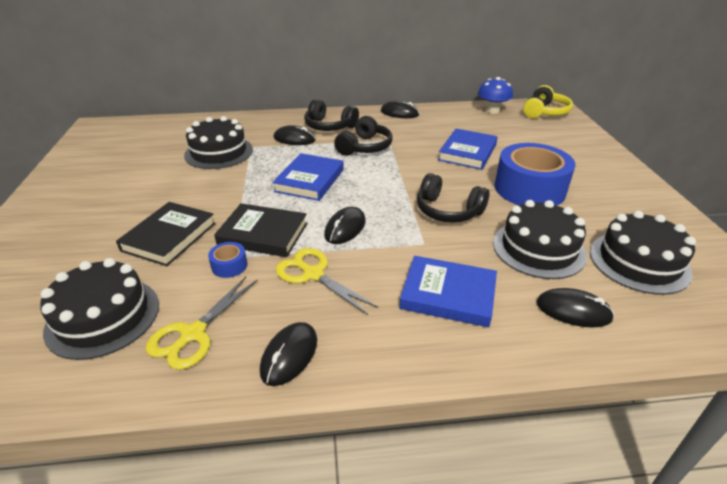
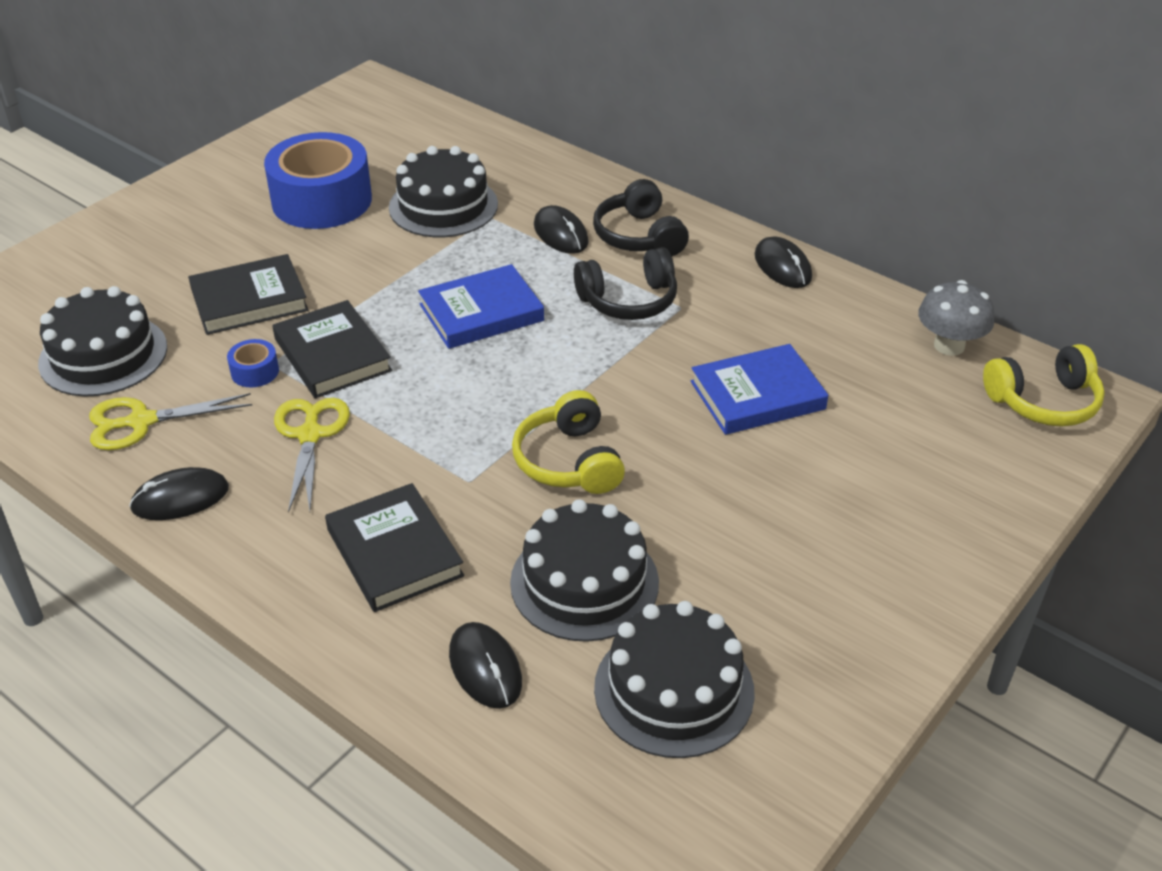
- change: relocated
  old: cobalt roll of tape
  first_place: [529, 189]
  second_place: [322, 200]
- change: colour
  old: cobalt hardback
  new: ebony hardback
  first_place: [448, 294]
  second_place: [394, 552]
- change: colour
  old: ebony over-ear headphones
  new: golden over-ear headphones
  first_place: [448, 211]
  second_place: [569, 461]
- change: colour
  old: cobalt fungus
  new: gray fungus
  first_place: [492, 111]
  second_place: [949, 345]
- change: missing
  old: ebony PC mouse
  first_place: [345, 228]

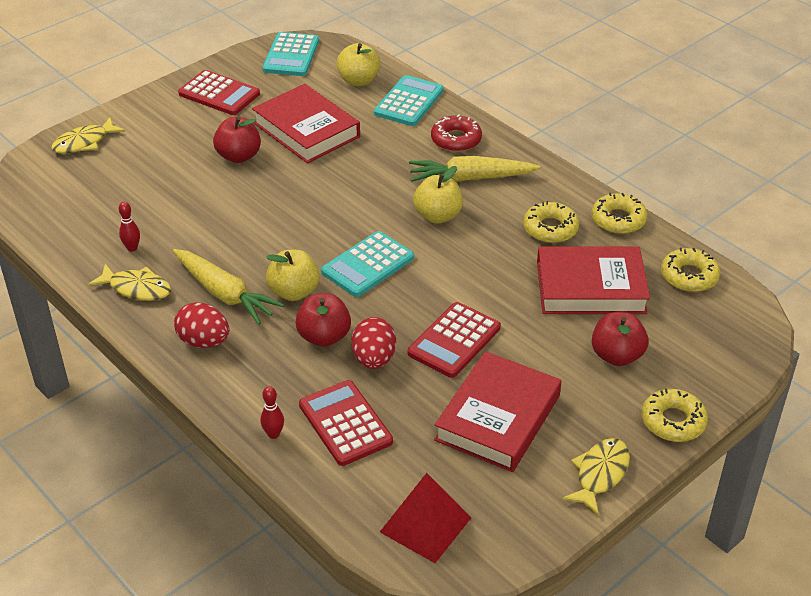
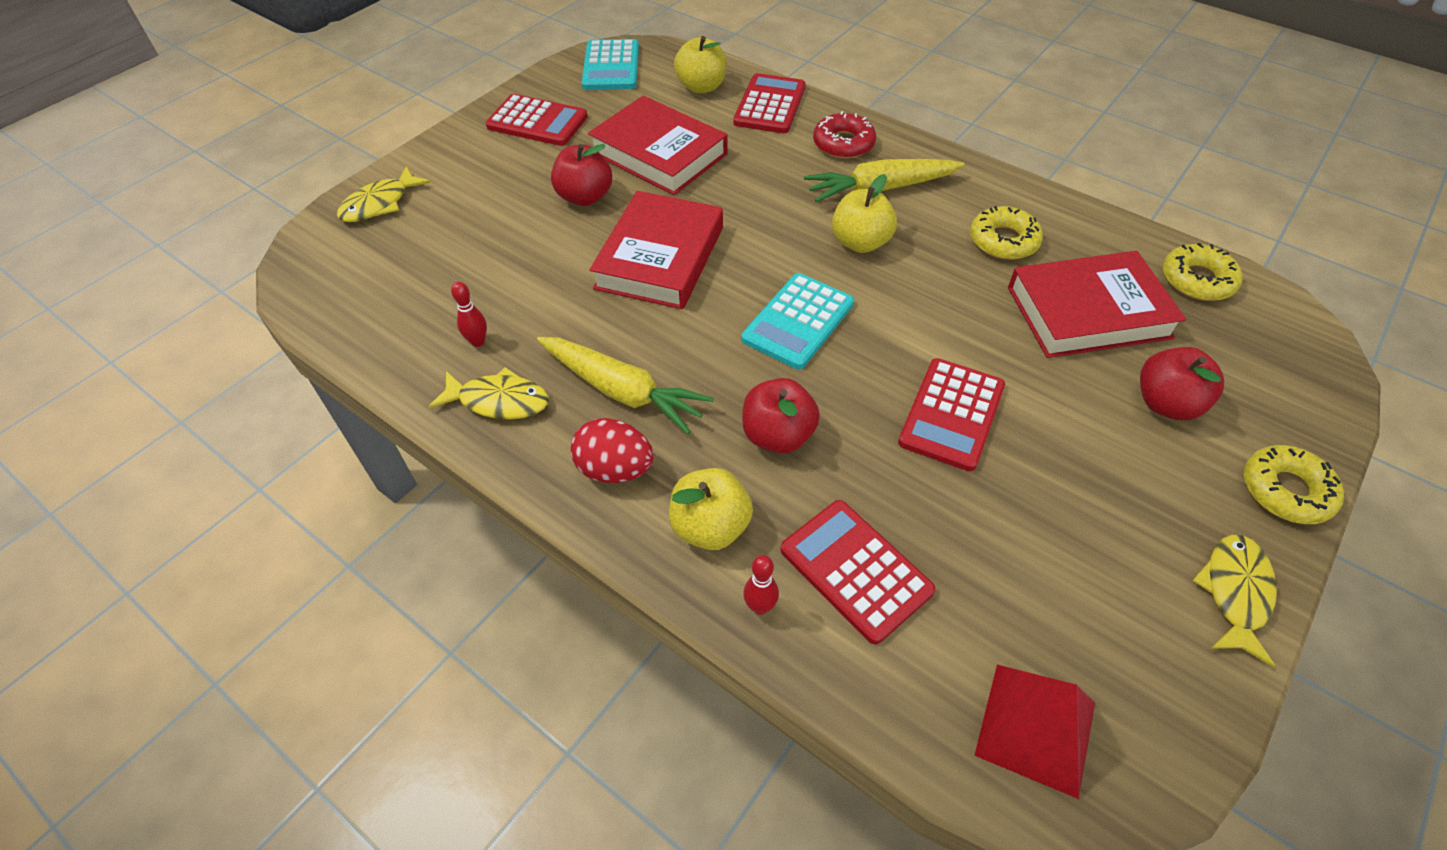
- change: relocated
  old: crimson hardback
  first_place: [498, 418]
  second_place: [660, 257]
- change: relocated
  old: golden toy apple
  first_place: [294, 292]
  second_place: [710, 527]
- change: colour
  old: aqua pocket calculator
  new: crimson pocket calculator
  first_place: [409, 102]
  second_place: [770, 105]
- change: missing
  old: crimson toy egg
  first_place: [374, 359]
- change: missing
  old: golden glazed donut
  first_place: [618, 220]

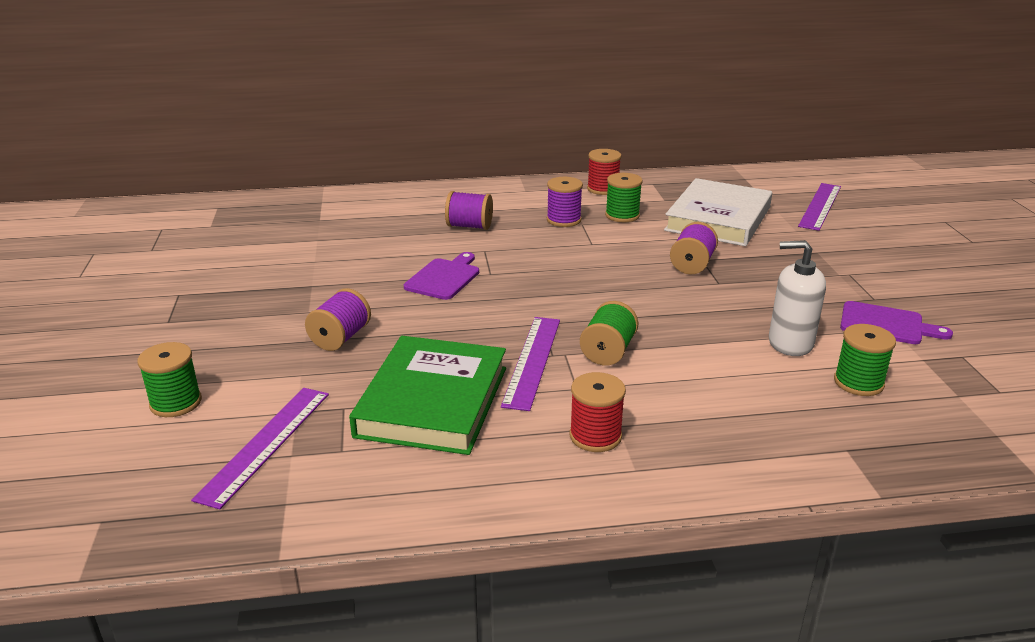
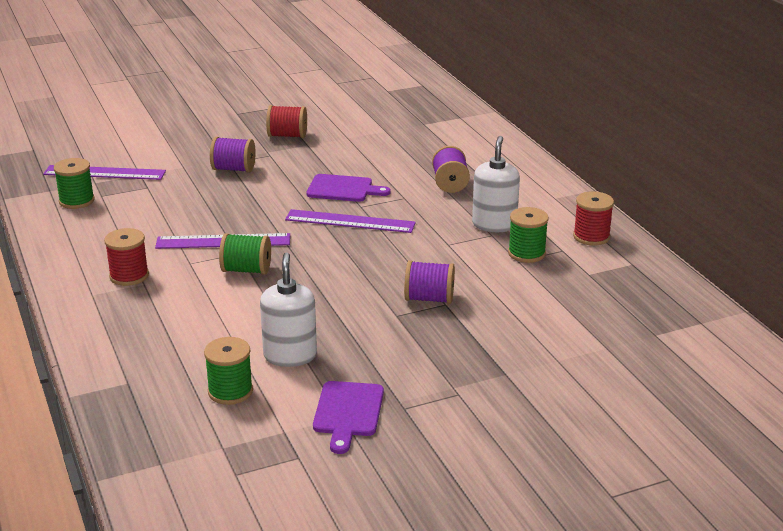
- change: relocated
  old: emerald bobbin
  first_place: [176, 403]
  second_place: [76, 201]
- change: appeared
  new: crimson bobbin
  second_place: [287, 136]
- change: relocated
  old: violet ruler
  first_place: [820, 206]
  second_place: [350, 221]
- change: exchanged
  old: violet bobbin
  new: snow-white soap pump
  first_place: [563, 220]
  second_place: [494, 225]
- change: missing
  old: emerald hardback
  first_place: [432, 401]
- change: missing
  old: snow-white hardback
  first_place: [718, 219]

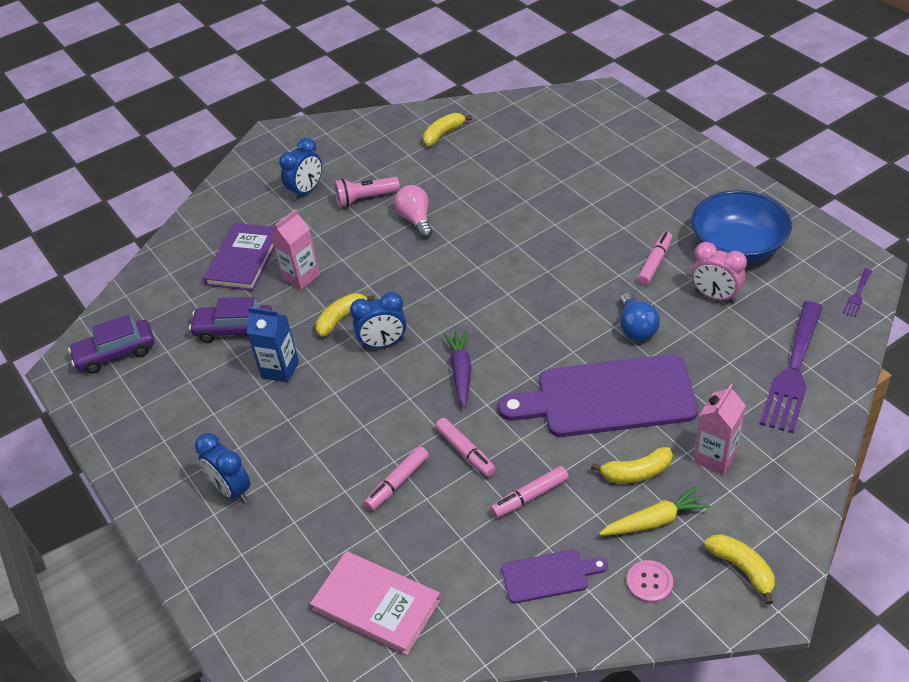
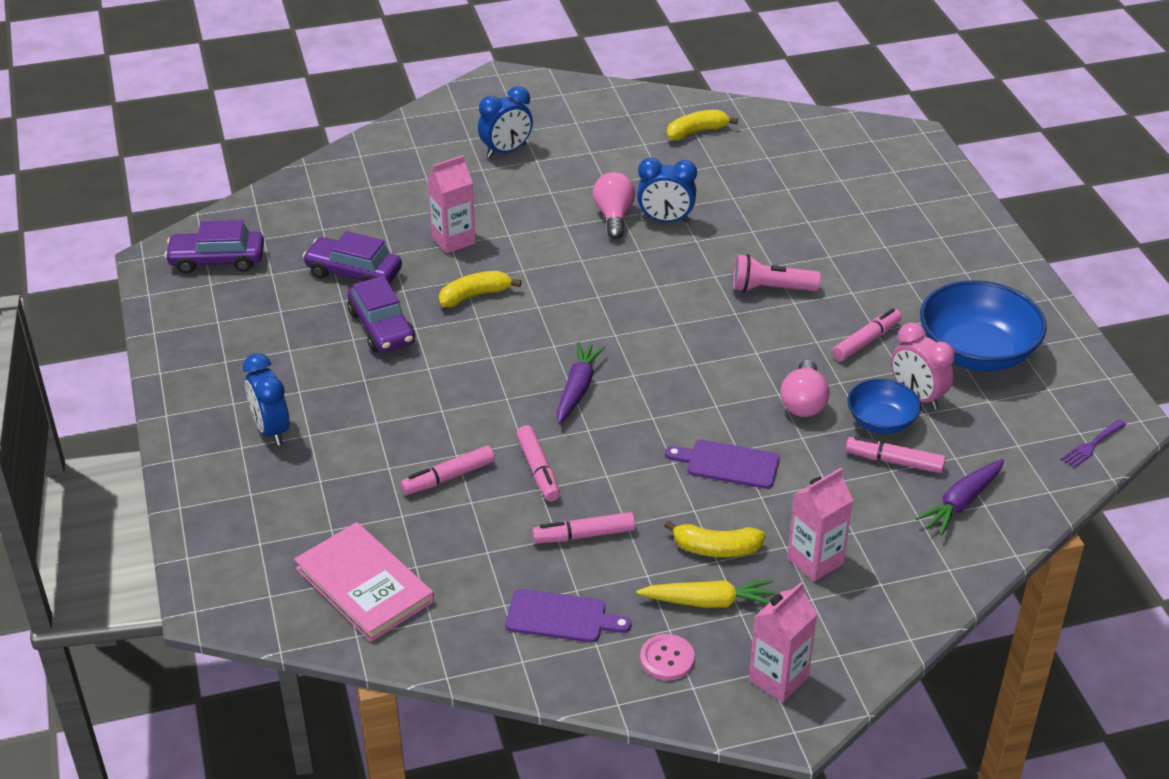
- change: exchanged
  old: cobalt carton
  new: violet automobile
  first_place: [280, 369]
  second_place: [382, 327]
- change: relocated
  old: cobalt bedside clock
  first_place: [383, 343]
  second_place: [665, 220]
- change: size
  old: violet bread board
  first_place: [607, 397]
  second_place: [728, 464]
  factor: 0.48
- change: relocated
  old: rose-pink flashlight
  first_place: [365, 199]
  second_place: [770, 289]
- change: exchanged
  old: golden banana fruit
  new: rose-pink carton
  first_place: [742, 569]
  second_place: [778, 679]
- change: colour
  old: cobalt light bulb
  new: rose-pink light bulb
  first_place: [636, 328]
  second_place: [803, 402]
- change: appeared
  new: rose-pink marker pen
  second_place: [894, 461]
- change: appeared
  new: cobalt deep dish
  second_place: [881, 421]
- change: exchanged
  old: violet table fork
  new: violet root vegetable
  first_place: [793, 371]
  second_place: [961, 502]
- change: missing
  old: violet hardback
  first_place: [243, 259]

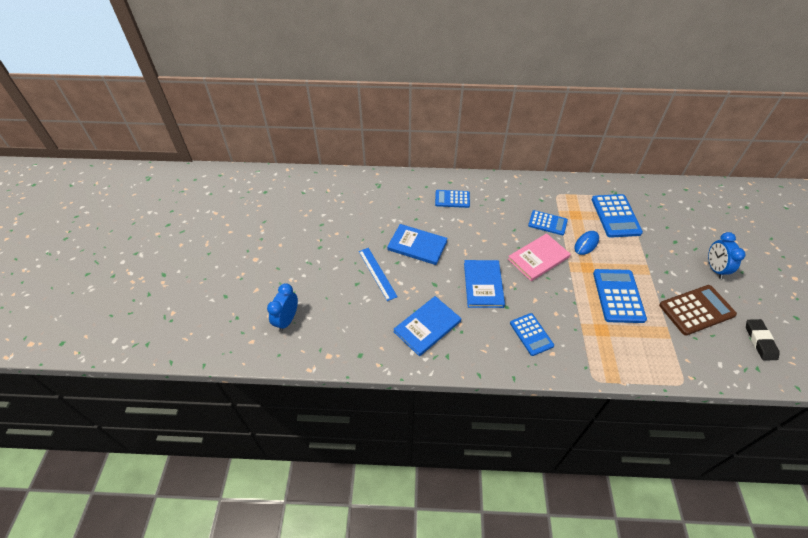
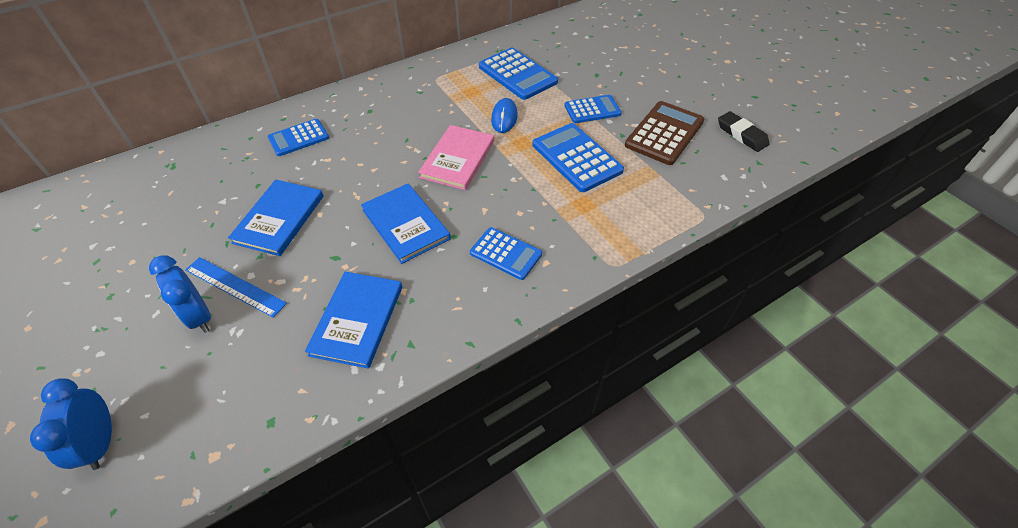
- change: relocated
  old: cobalt bedside clock
  first_place: [714, 268]
  second_place: [199, 316]
- change: spun
  old: cobalt hardback
  first_place: [417, 246]
  second_place: [279, 219]
  degrees: -60
- change: relocated
  old: cobalt pocket calculator
  first_place: [547, 223]
  second_place: [592, 110]

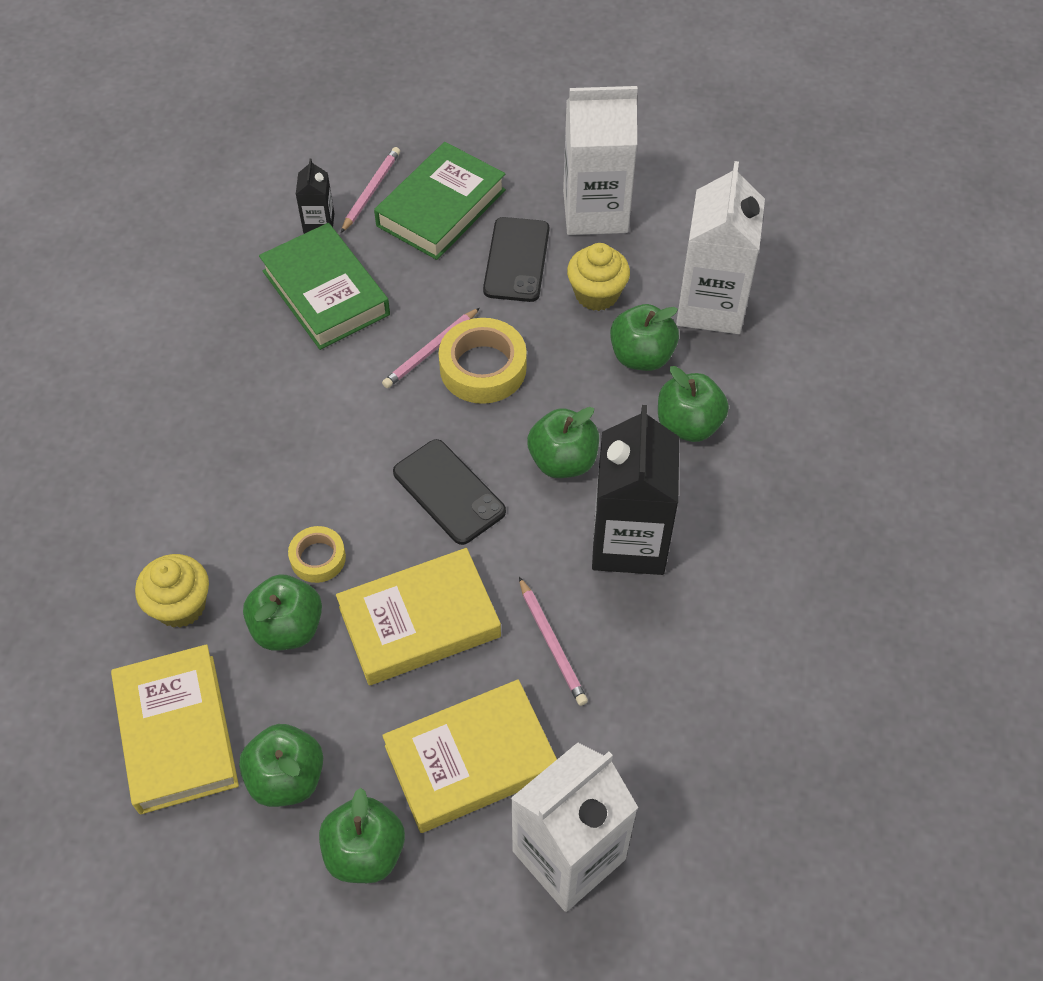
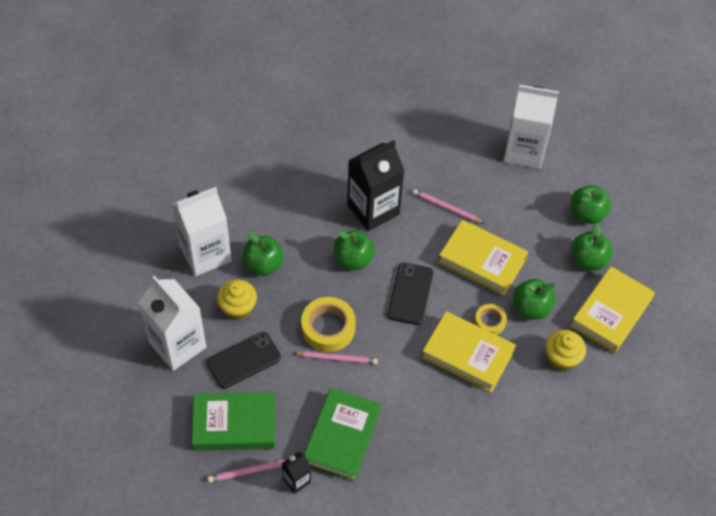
- change: spun
  old: rose-pink wooden pencil
  first_place: [551, 643]
  second_place: [446, 208]
  degrees: -90
- change: relocated
  old: golden hardback
  first_place: [471, 760]
  second_place: [467, 355]
- change: missing
  old: emerald toy apple
  first_place: [688, 425]

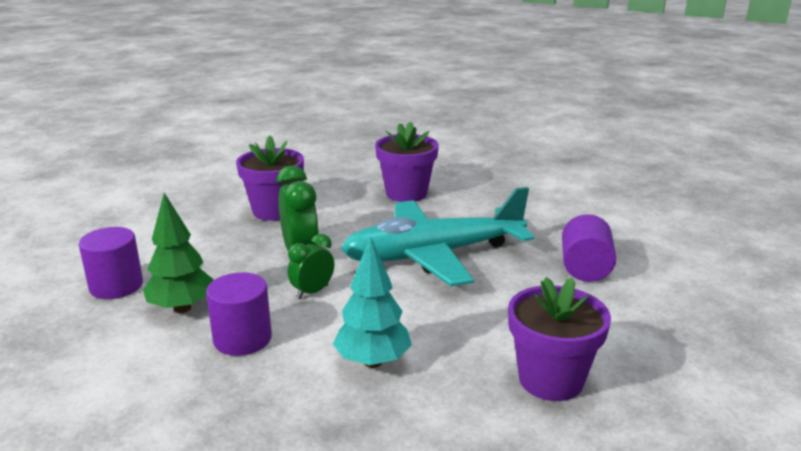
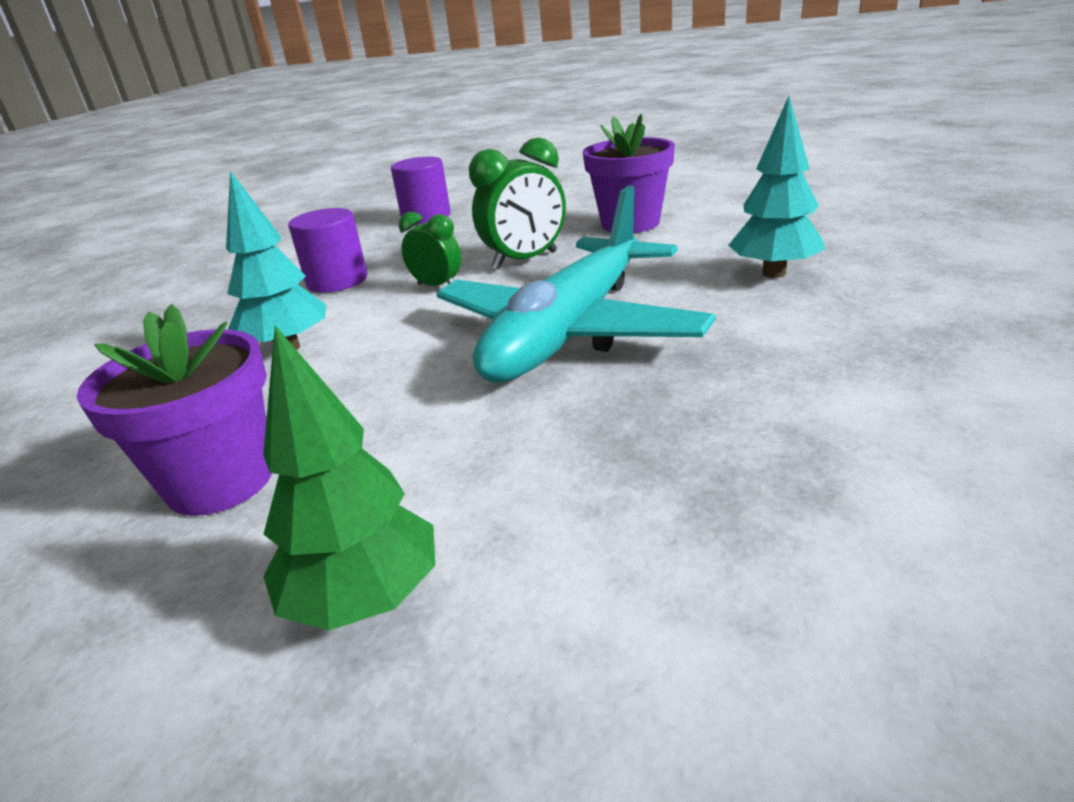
- change: relocated
  old: emerald fir tree
  first_place: [182, 308]
  second_place: [365, 600]
- change: spun
  old: aqua toy plane
  first_place: [433, 255]
  second_place: [570, 331]
  degrees: -120
- change: exchanged
  old: violet potted plant
  new: aqua fir tree
  first_place: [406, 193]
  second_place: [774, 273]
- change: missing
  old: violet cylinder shape
  first_place: [585, 269]

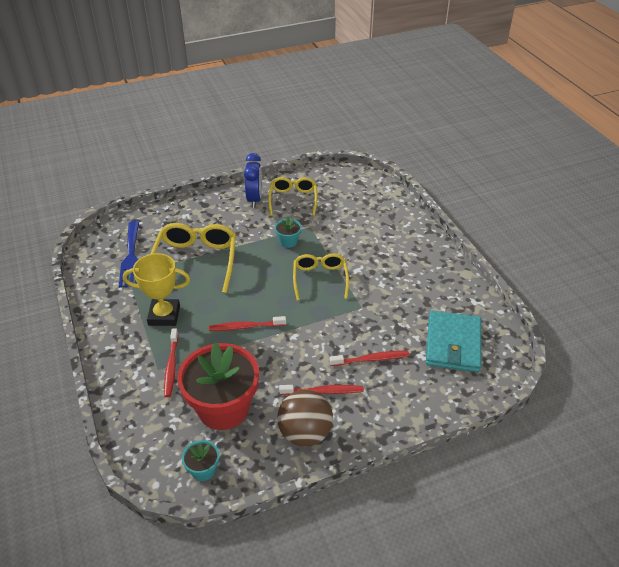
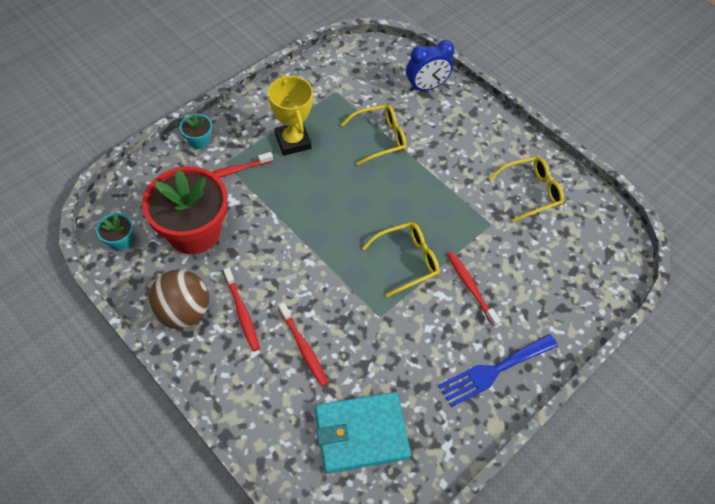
- change: relocated
  old: aqua potted plant
  first_place: [288, 241]
  second_place: [199, 140]
- change: size
  old: golden spectacles
  first_place: [196, 261]
  second_place: [380, 138]
  factor: 0.65
- change: relocated
  old: cobalt bedside clock
  first_place: [254, 199]
  second_place: [426, 87]
- change: relocated
  old: cobalt table fork
  first_place: [131, 257]
  second_place: [494, 371]
- change: relocated
  old: crimson toothbrush
  first_place: [245, 327]
  second_place: [470, 287]

